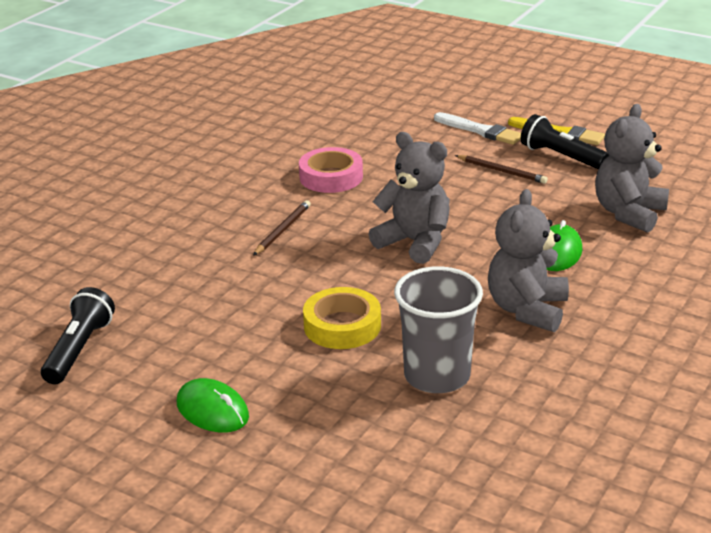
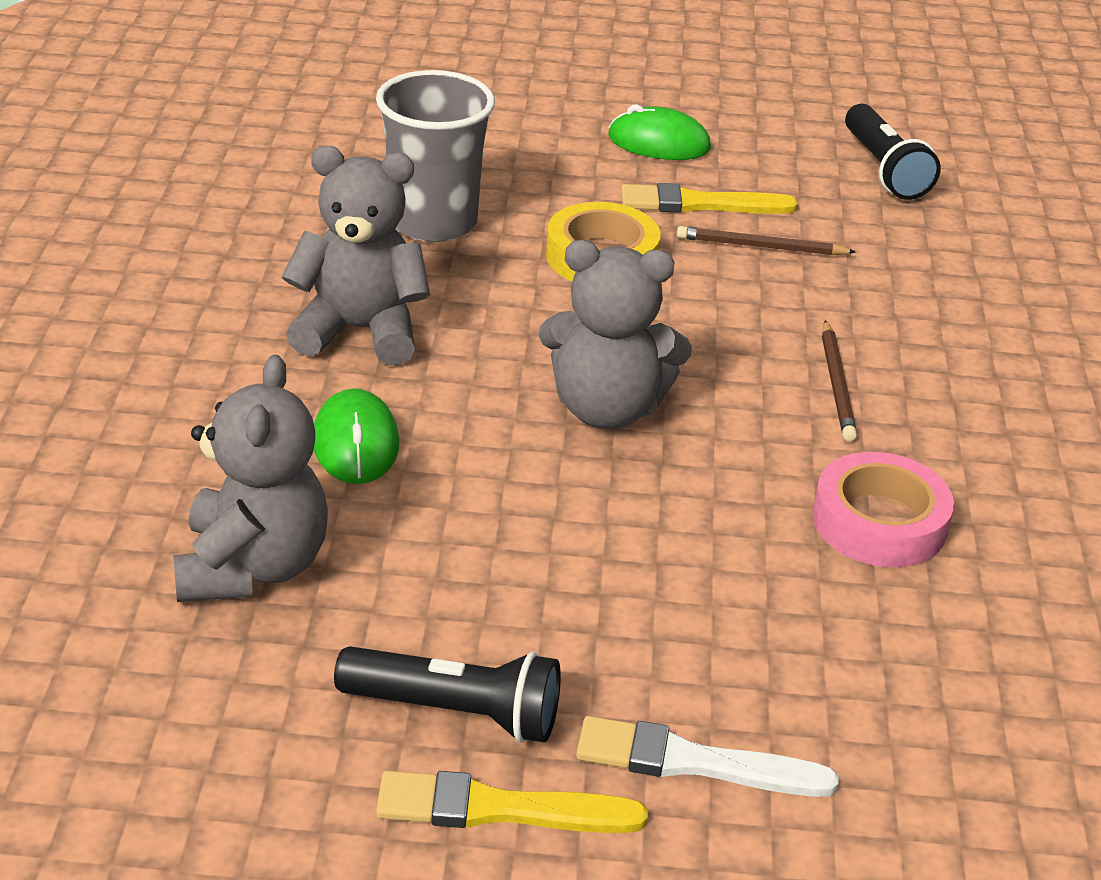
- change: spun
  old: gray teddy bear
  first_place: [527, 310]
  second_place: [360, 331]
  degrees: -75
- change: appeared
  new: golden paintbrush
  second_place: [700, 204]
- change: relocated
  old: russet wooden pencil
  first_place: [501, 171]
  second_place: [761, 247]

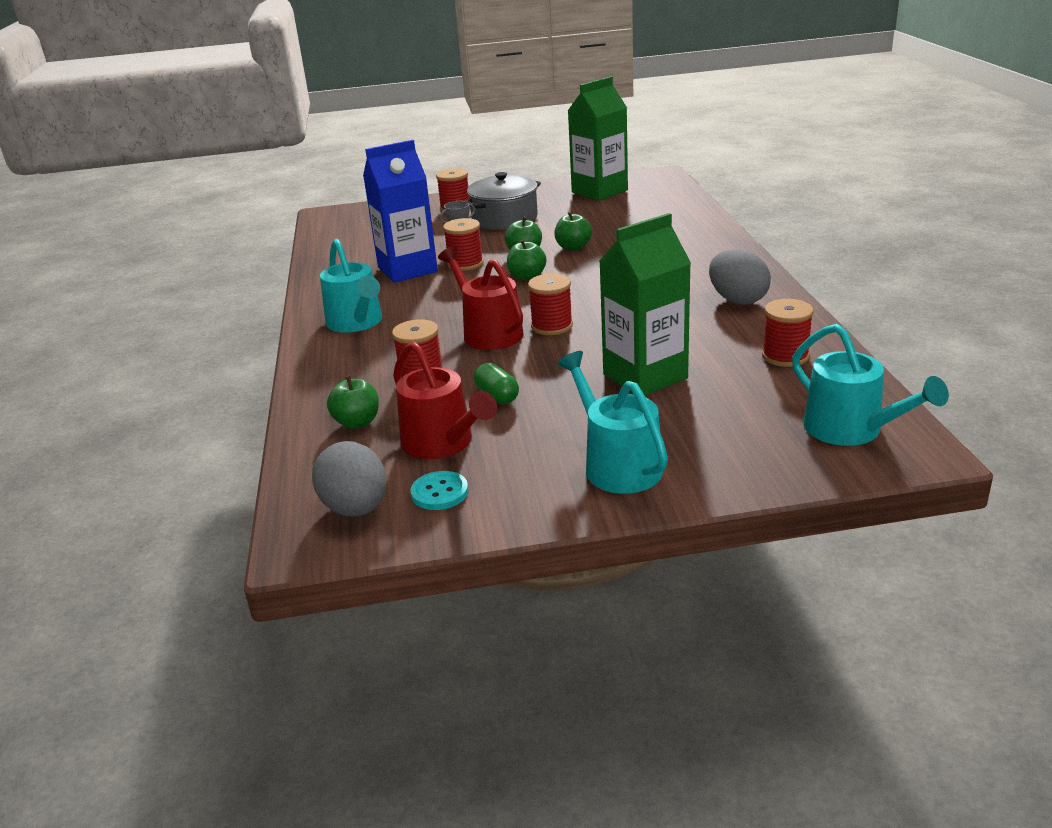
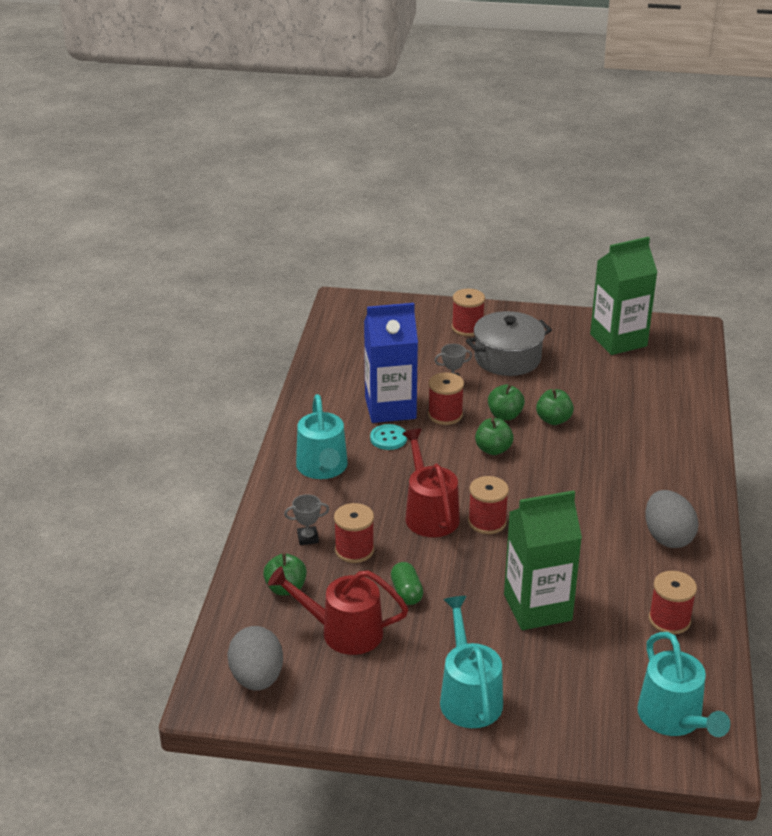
- change: spun
  old: crimson watering can
  first_place: [442, 443]
  second_place: [344, 632]
  degrees: 120
- change: appeared
  new: gray trophy
  second_place: [308, 538]
- change: relocated
  old: aqua shirt button
  first_place: [439, 492]
  second_place: [388, 438]

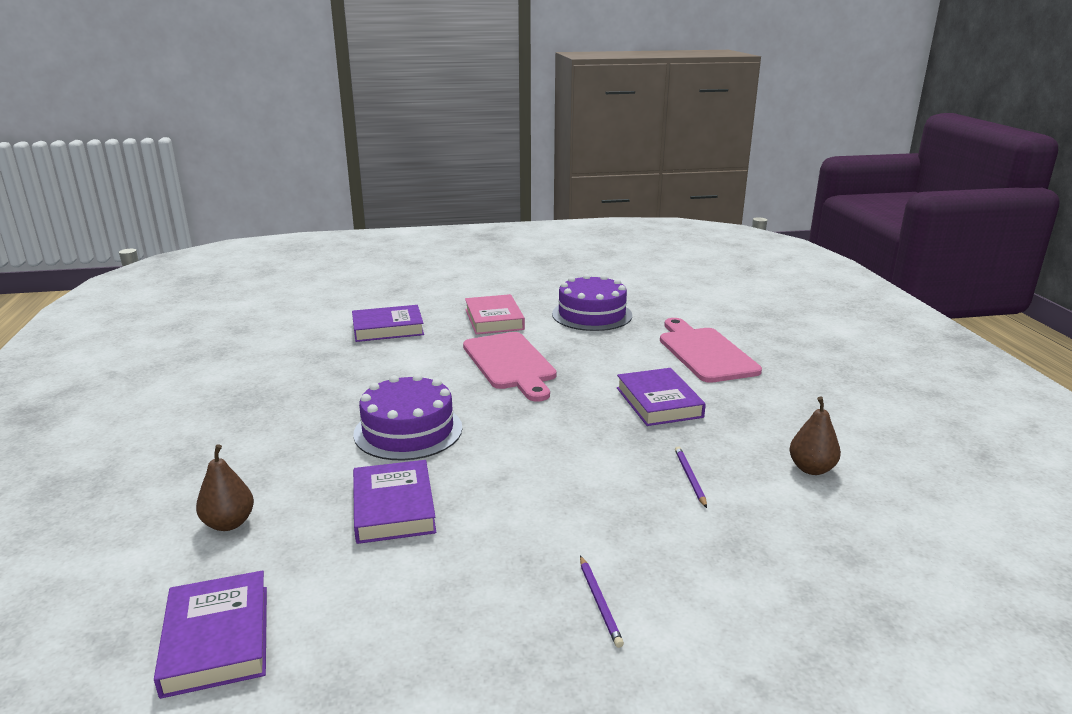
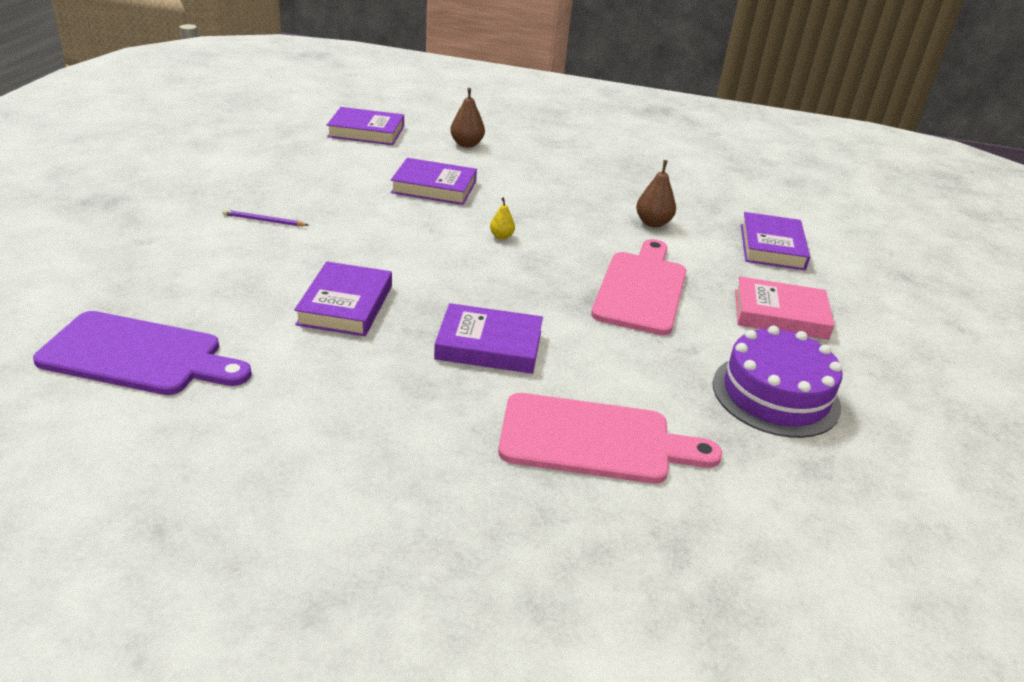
- change: appeared
  new: violet bread board
  second_place: [139, 356]
- change: exchanged
  old: violet wooden pencil
  new: violet hardback
  first_place: [690, 478]
  second_place: [345, 305]
- change: appeared
  new: golden toy pear
  second_place: [501, 236]
- change: spun
  old: rose-pink bread board
  first_place: [510, 364]
  second_place: [641, 289]
  degrees: 105
- change: relocated
  old: russet toy pear
  first_place: [811, 469]
  second_place: [653, 223]
- change: missing
  old: violet layer cake
  first_place: [408, 430]

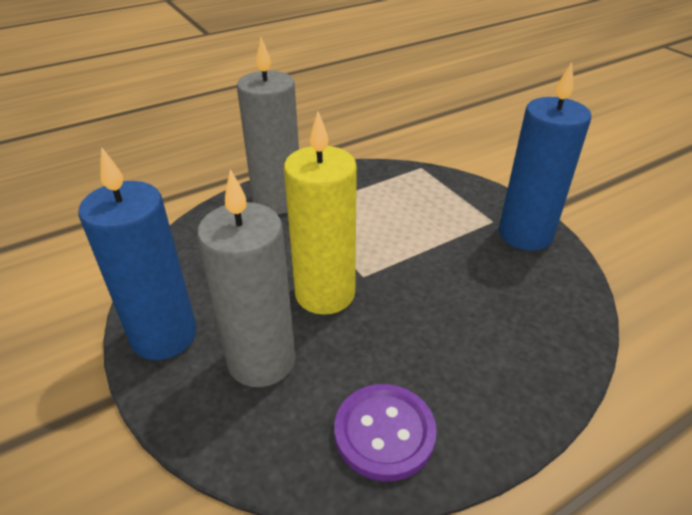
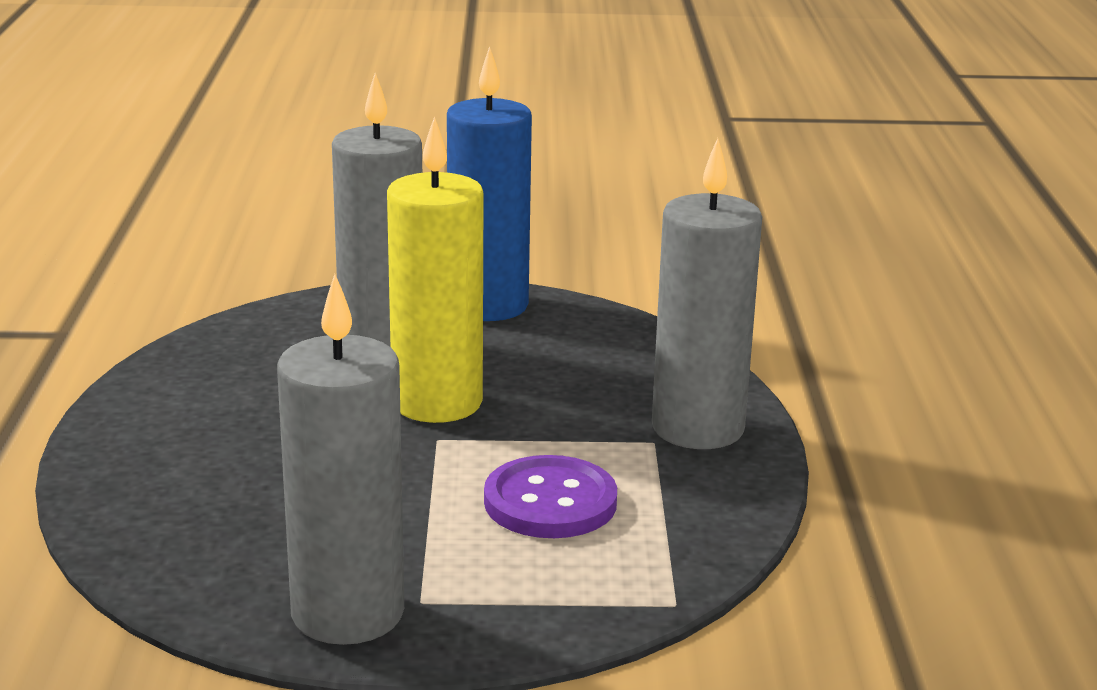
- change: colour
  old: cobalt wax candle
  new: gray wax candle
  first_place: [525, 234]
  second_place: [347, 613]
- change: relocated
  old: violet shirt button
  first_place: [384, 433]
  second_place: [550, 502]

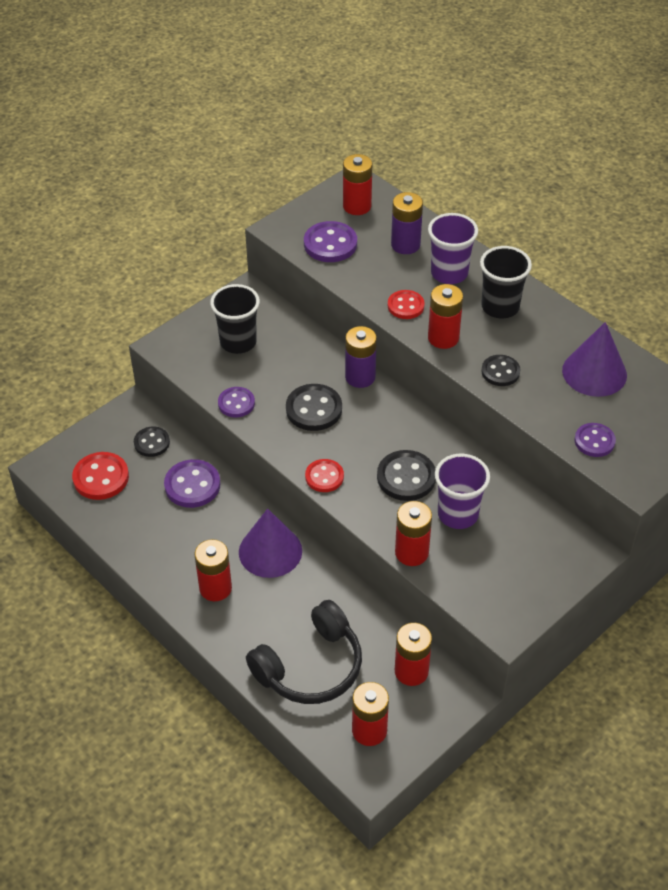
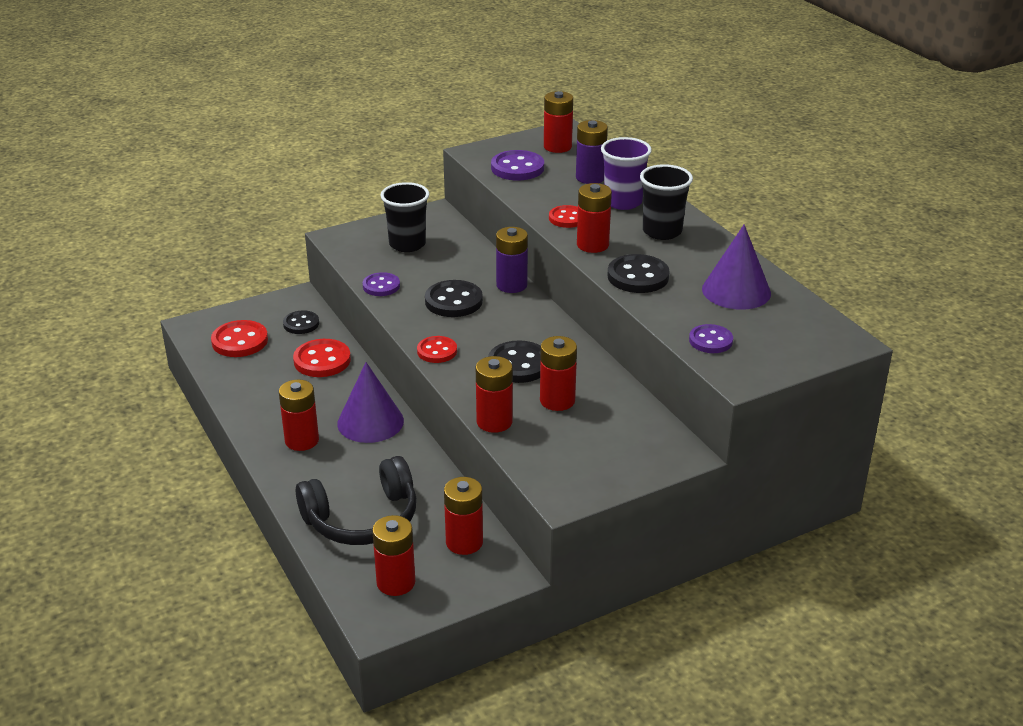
- change: colour
  old: violet shirt button
  new: crimson shirt button
  first_place: [192, 485]
  second_place: [322, 360]
- change: exchanged
  old: violet cup
  new: crimson AA battery
  first_place: [458, 514]
  second_place: [557, 400]
- change: size
  old: ebony shirt button
  first_place: [500, 372]
  second_place: [638, 276]
  factor: 1.52

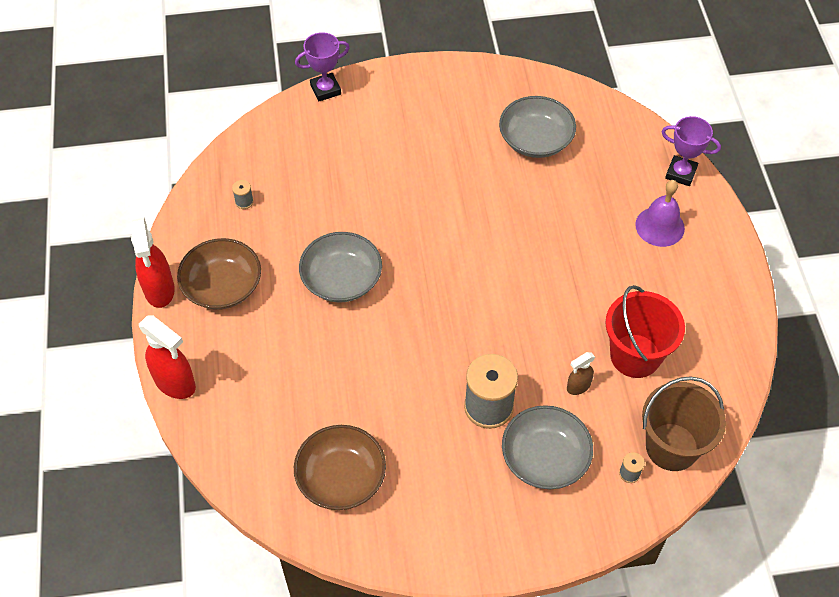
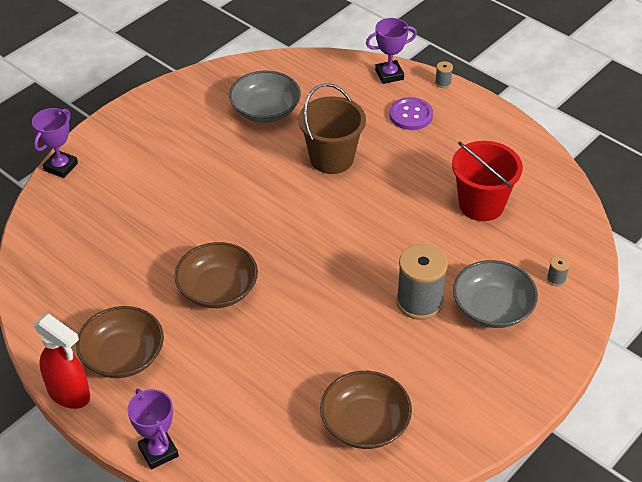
- change: exchanged
  old: crimson sprayer
  new: violet trophy
  first_place: [175, 383]
  second_place: [158, 452]
- change: colour
  old: gray deep dish
  new: russet deep dish
  first_place: [341, 279]
  second_place: [217, 289]
- change: relocated
  old: russet pail
  first_place: [671, 447]
  second_place: [331, 158]
- change: exchanged
  old: violet bell
  new: violet shirt button
  first_place: [660, 226]
  second_place: [411, 115]
- change: relocated
  old: gray bobbin
  first_place: [244, 202]
  second_place: [443, 83]
- change: missing
  old: russet sprayer
  first_place: [578, 386]

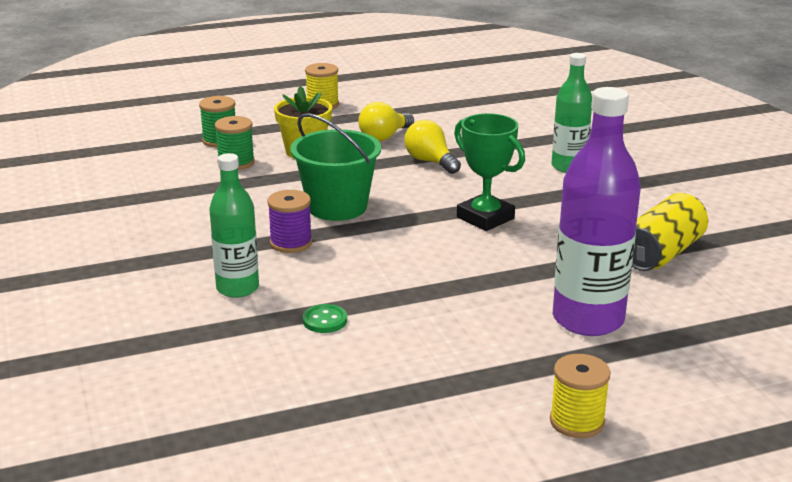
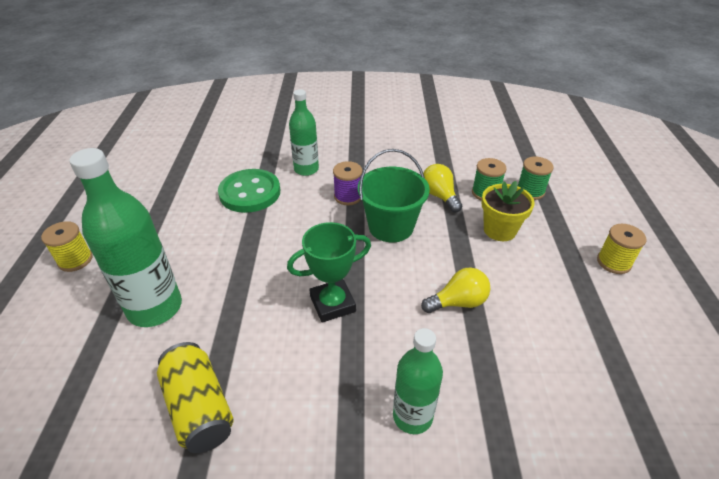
- change: colour
  old: violet flask
  new: emerald flask
  first_place: [588, 319]
  second_place: [155, 308]
- change: size
  old: emerald shirt button
  first_place: [325, 320]
  second_place: [250, 193]
  factor: 2.32
- change: relocated
  old: golden light bulb
  first_place: [384, 137]
  second_place: [439, 196]

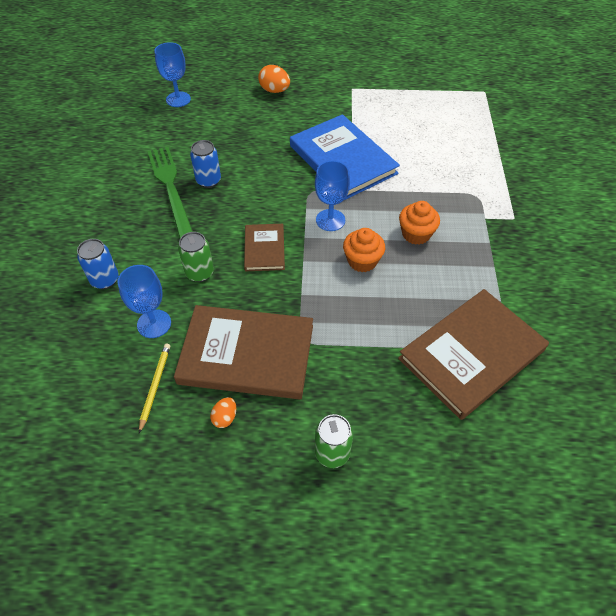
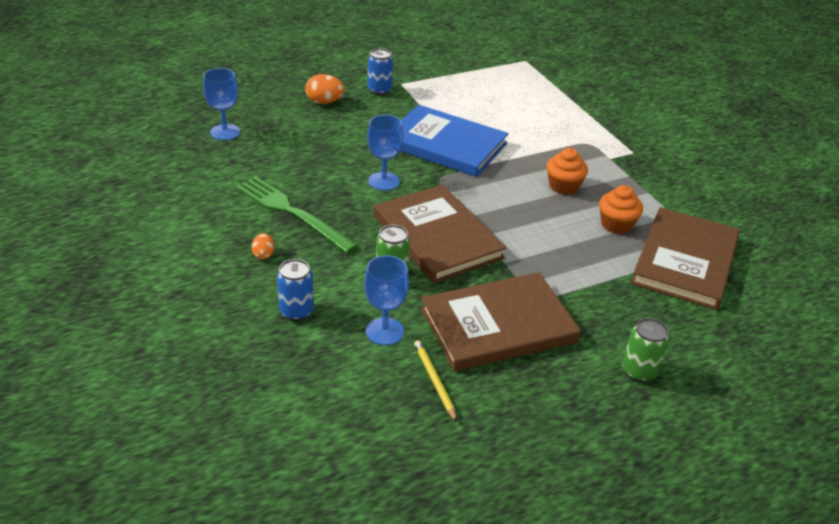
- change: relocated
  old: orange toy egg
  first_place: [225, 417]
  second_place: [263, 254]
- change: relocated
  old: cobalt chalice
  first_place: [330, 220]
  second_place: [384, 181]
- change: relocated
  old: cobalt tin
  first_place: [208, 181]
  second_place: [379, 90]
- change: size
  old: russet hardback
  first_place: [264, 249]
  second_place: [437, 237]
  factor: 1.93
- change: relocated
  old: orange cupcake
  first_place: [362, 261]
  second_place: [616, 225]

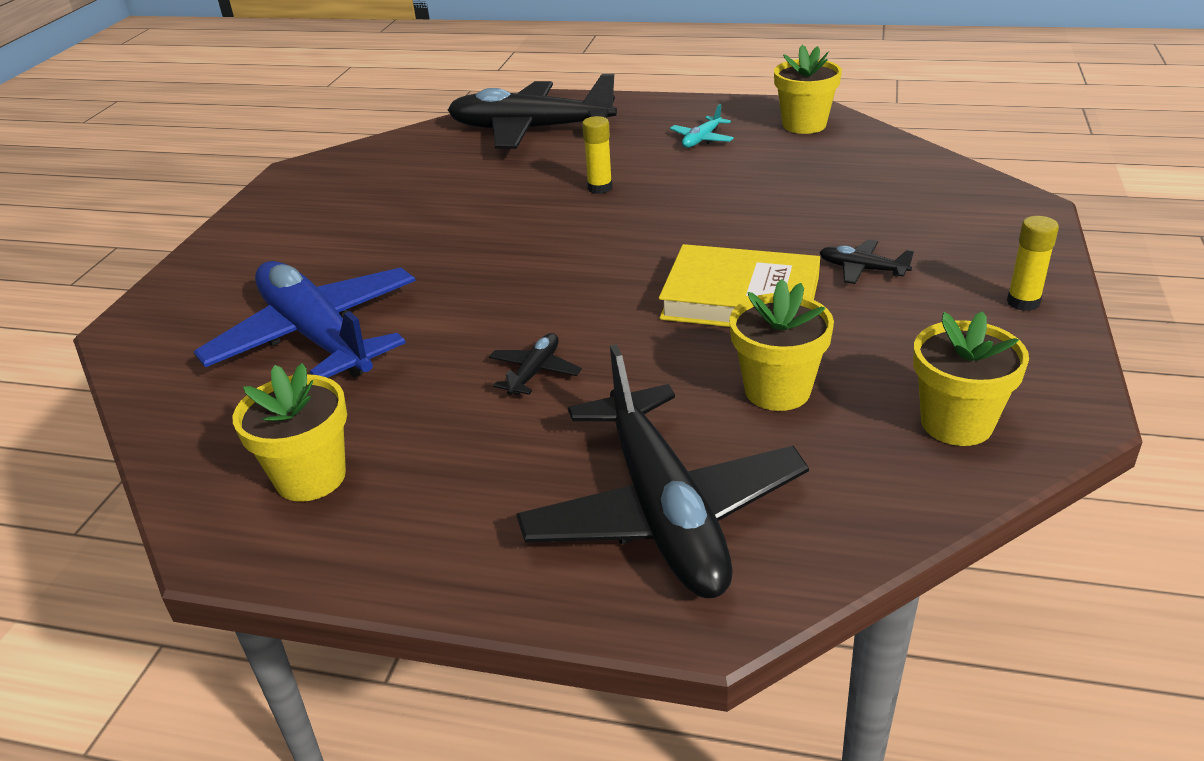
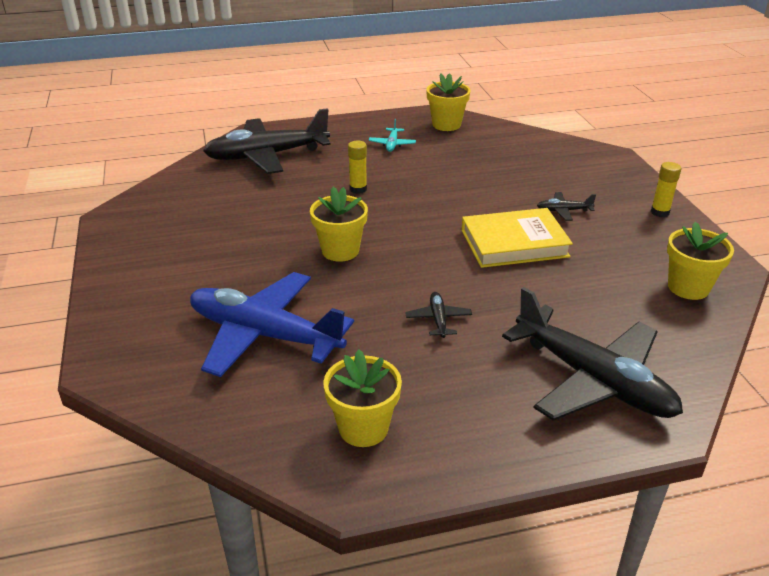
- change: relocated
  old: golden potted plant
  first_place: [777, 390]
  second_place: [340, 251]

